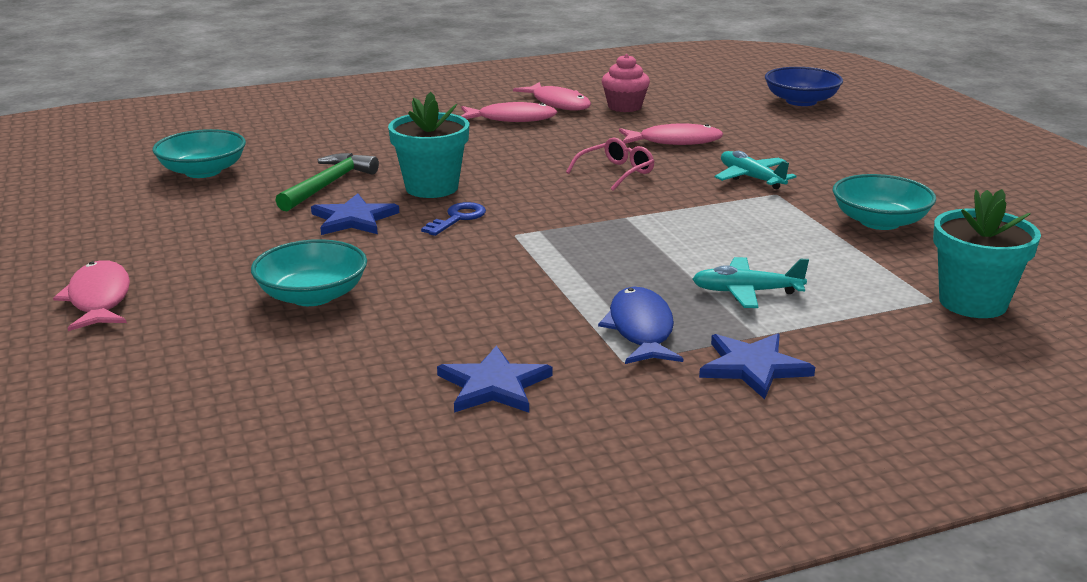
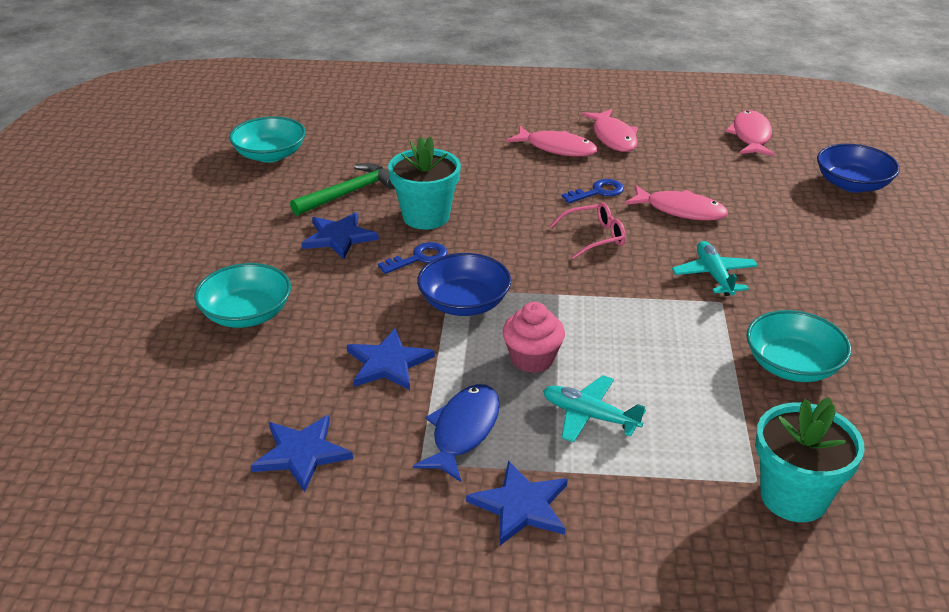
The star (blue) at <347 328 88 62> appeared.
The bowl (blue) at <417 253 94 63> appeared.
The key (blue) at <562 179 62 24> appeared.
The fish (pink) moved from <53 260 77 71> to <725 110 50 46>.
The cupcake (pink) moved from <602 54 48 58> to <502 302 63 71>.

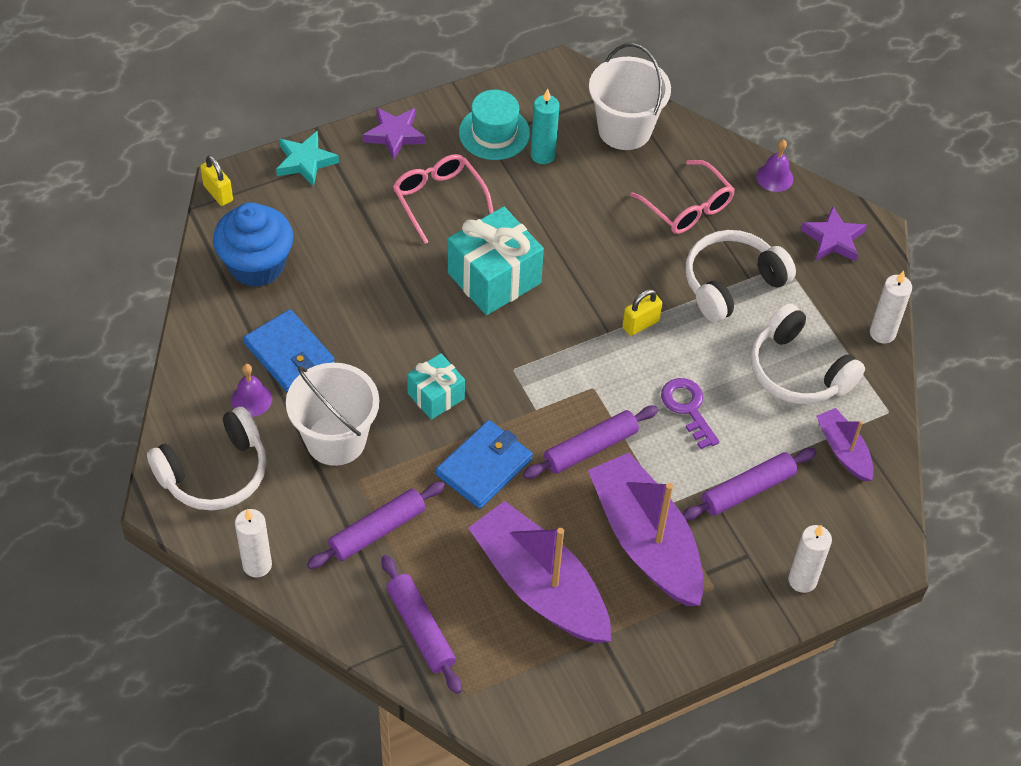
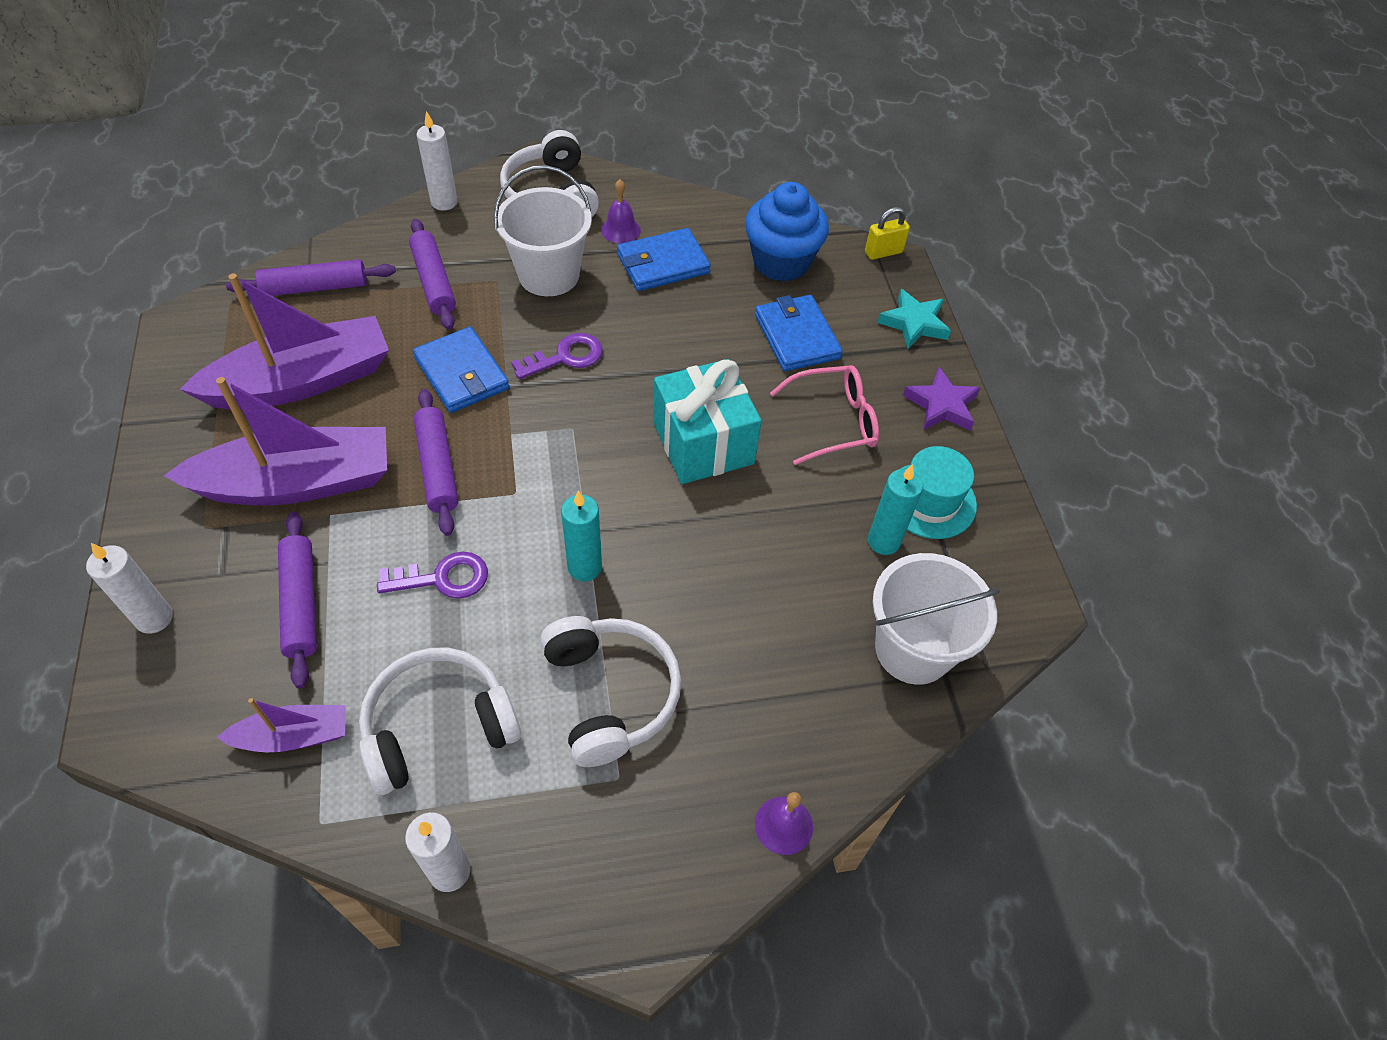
The glasses (pink) at <630 160 105 74> disappeared.
The star (purple) at <801 206 66 56> disappeared.
The wallet (blue) at <755 295 88 76> appeared.
The gift (turquoise) at <407 353 58 67> was replaced by the key (purple) at <511 333 92 46>.
The padlock (yellow) at <622 289 40 47> was replaced by the candle (turquoise) at <561 490 41 91>.

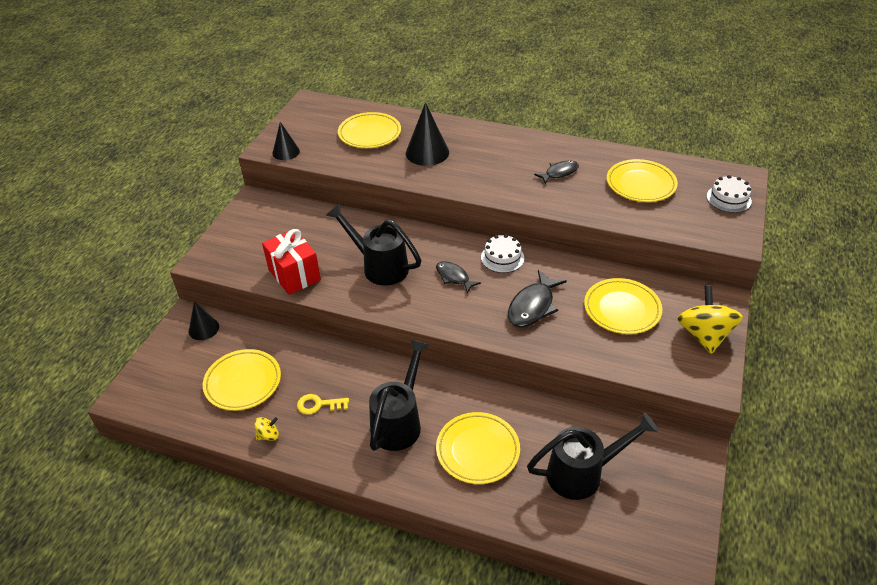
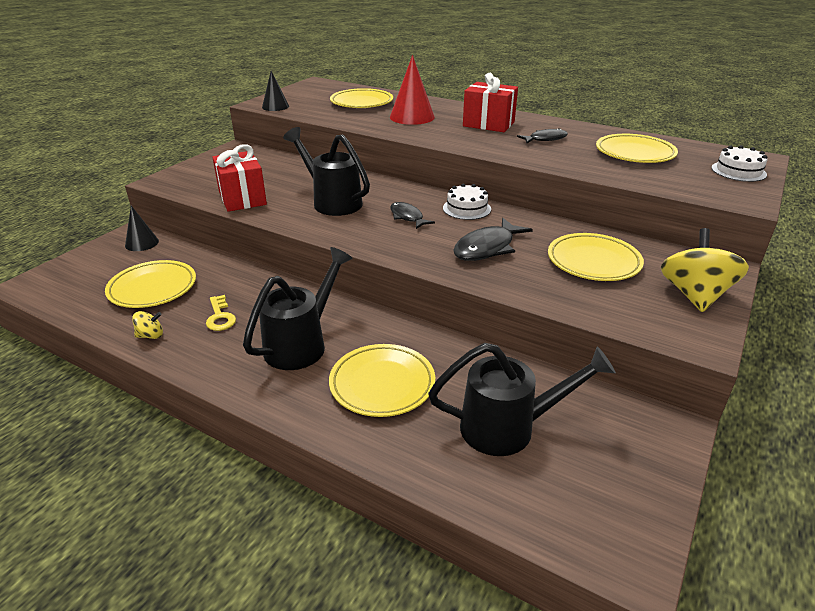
The gift (red) at <463 73 55 59> appeared.
The cone (black) at <406 102 43 64> became the cone (red) at <390 55 45 70>.
The key (yellow) at <297 394 52 21> turned 120 degrees counterclockwise.

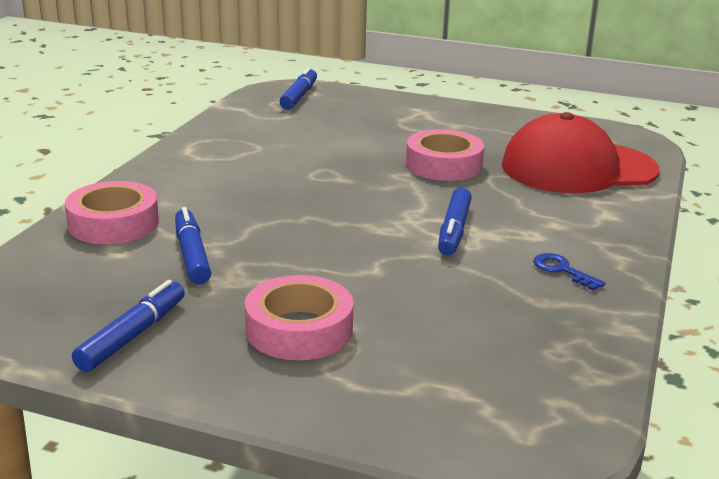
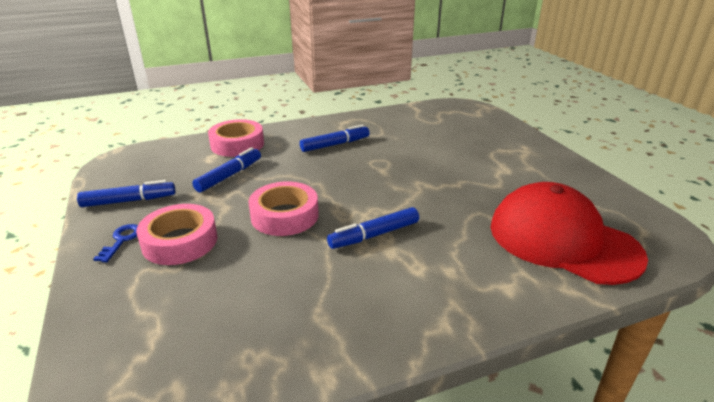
The marker (blue) moved from <280 67 37 43> to <300 125 70 27>.
The tape (pink) moved from <406 130 78 51> to <249 181 70 55>.
The key (blue) moved from <533 253 72 38> to <93 224 45 38>.

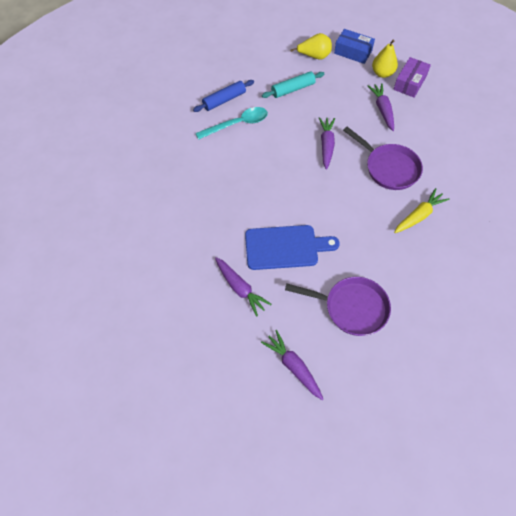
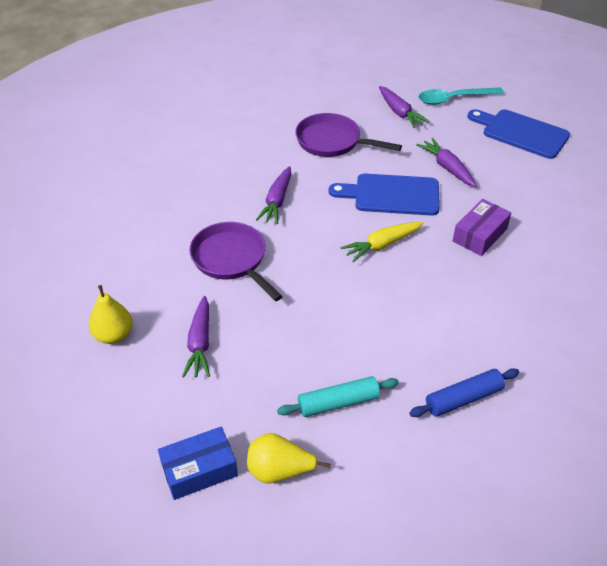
The cutting board (blue) at <467 109 103 50> appeared.
The spoon (turquoise) moved from <195 107 73 33> to <418 87 86 18>.
The carrot (purple) moved from <319 117 16 52> to <256 166 35 58>.
The pear (yellow) moved from <372 40 26 38> to <89 285 44 59>.
The box (purple) moved from <394 57 37 41> to <453 199 58 57>.
The carrot (yellow) moved from <394 188 55 45> to <340 222 83 41>.
The box (blue) at <334 29 41 35> turned 60 degrees counterclockwise.

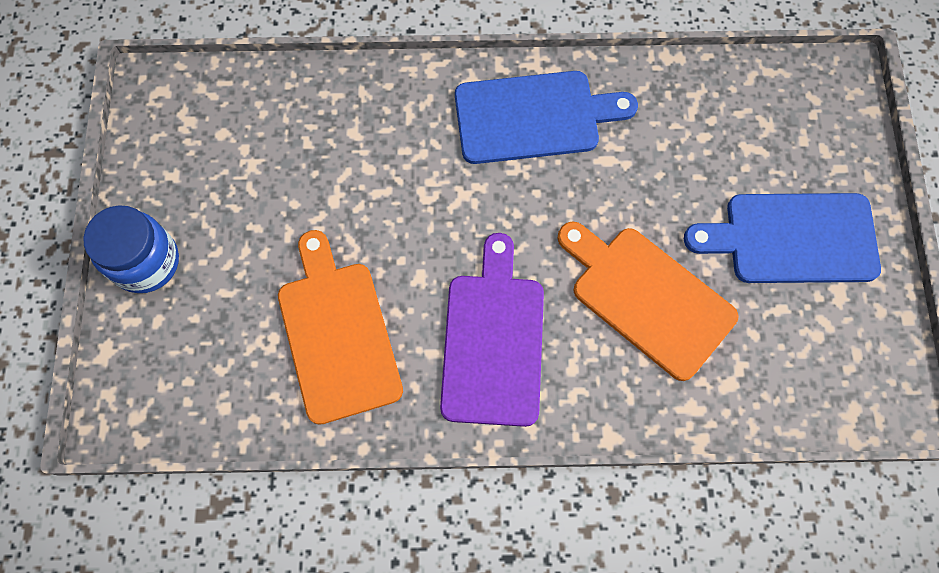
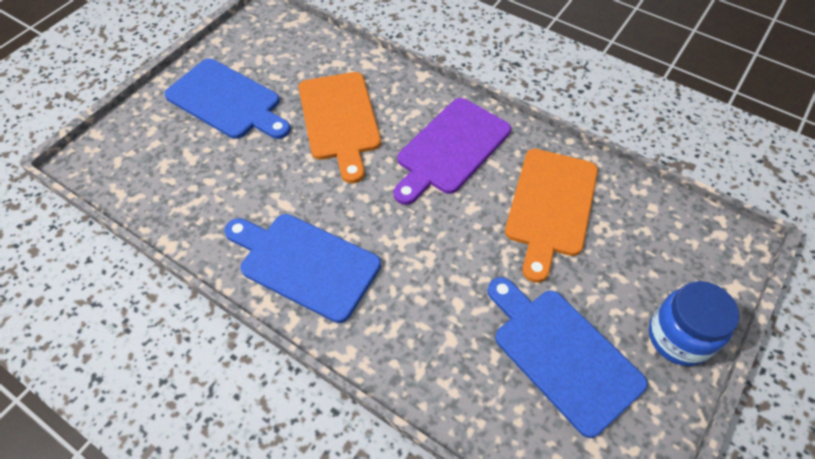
The cutting board (blue) at <487 277 161 161> appeared.

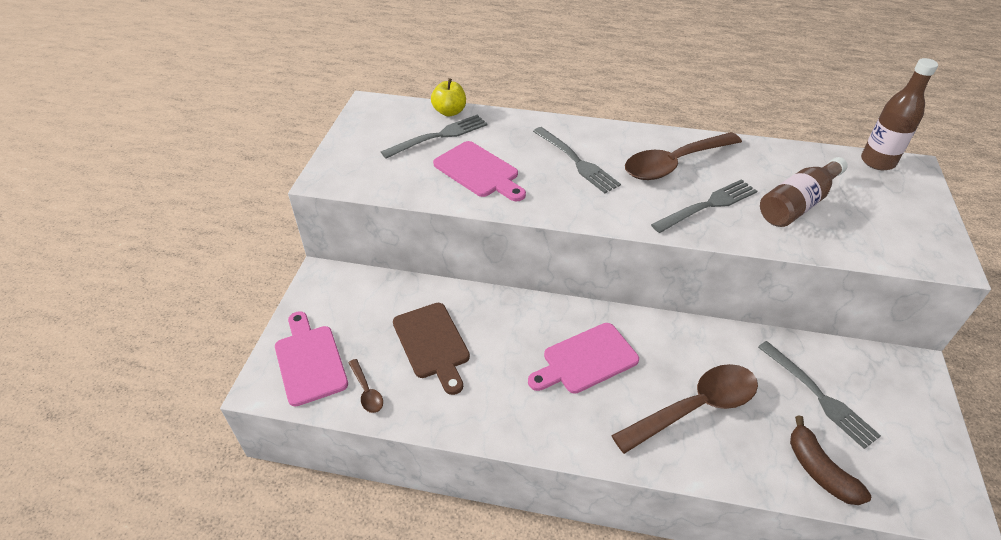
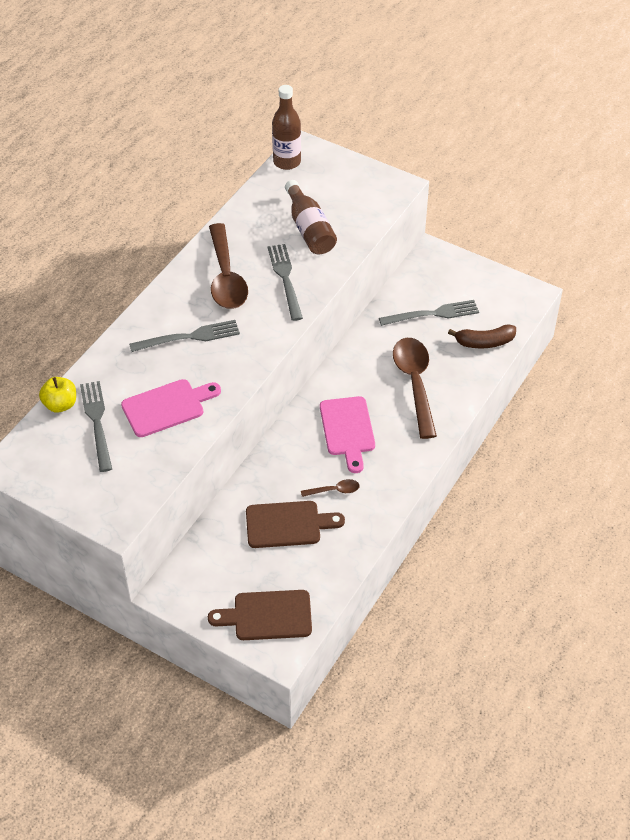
The spoon (brown) moved from <348 359 35 54> to <301 479 59 18>.
The cutting board (pink) at <275 311 73 96> became the cutting board (brown) at <208 590 104 50>.

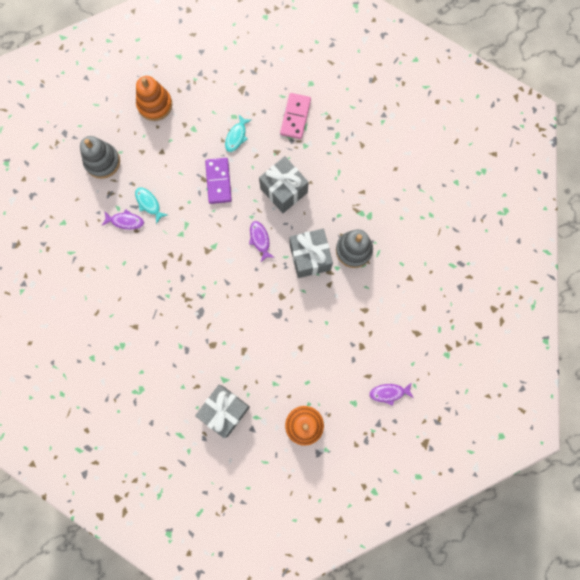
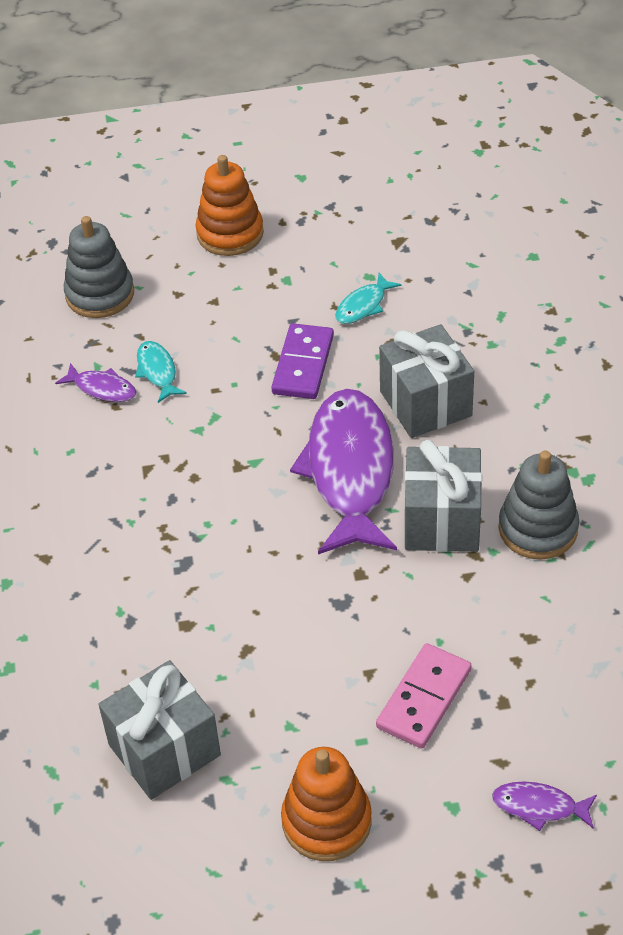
The domino (pink) moved from <280 93 31 46> to <376 643 96 105>.
The fish (purple) at <249 221 26 42> changed to 2.36 times the size.

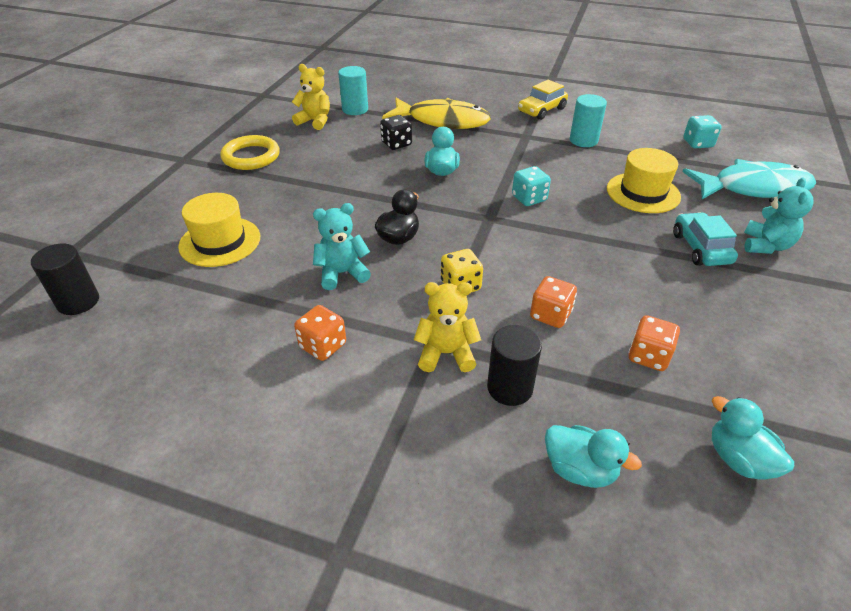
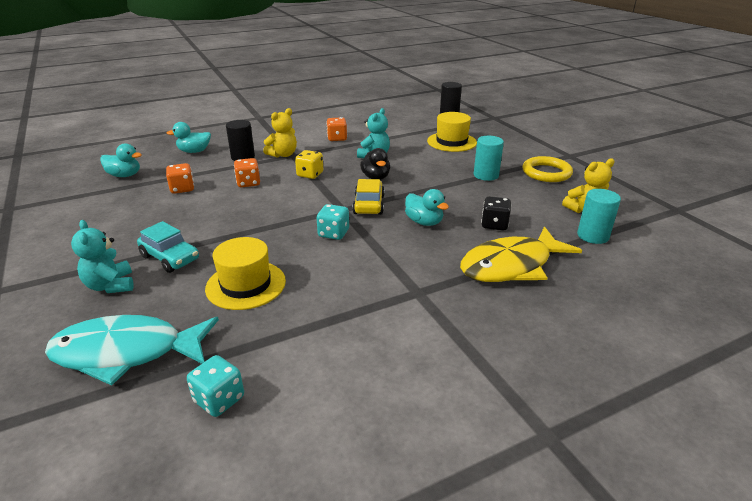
The car (yellow) moved from <518 80 50 40> to <352 179 33 36>.
The cylinder (turquoise) moved from <570 94 37 53> to <474 136 30 45>.
The fish (turquoise) at <682 159 134 40> turned 45 degrees clockwise.

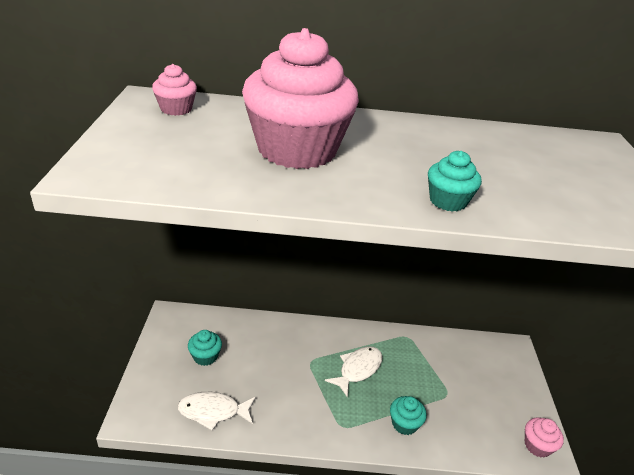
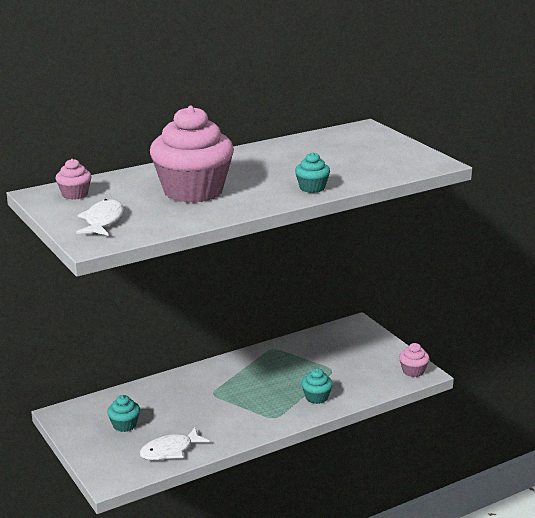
The fish (white) moved from <325 346 57 52> to <76 199 48 37>.

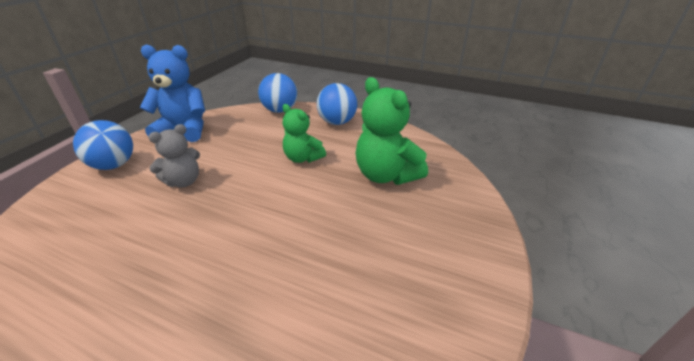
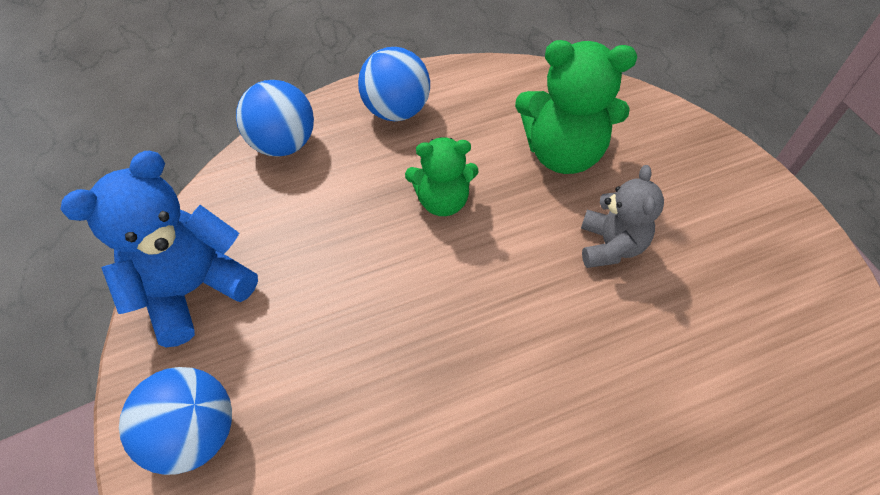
The teddy bear (grey) moved from <148 124 52 64> to <581 165 83 103>.

